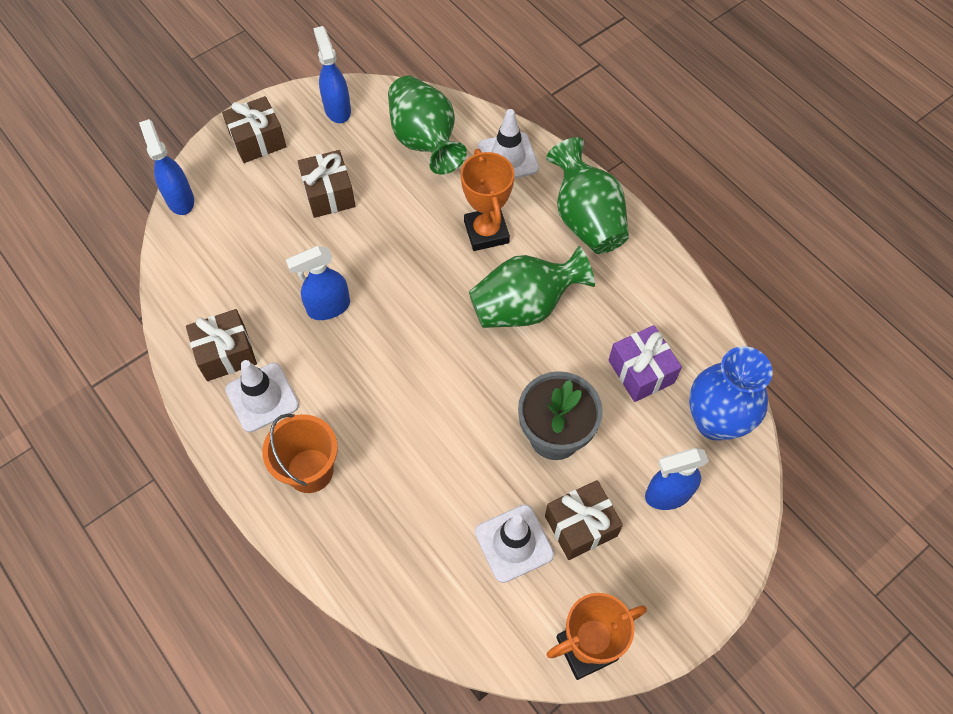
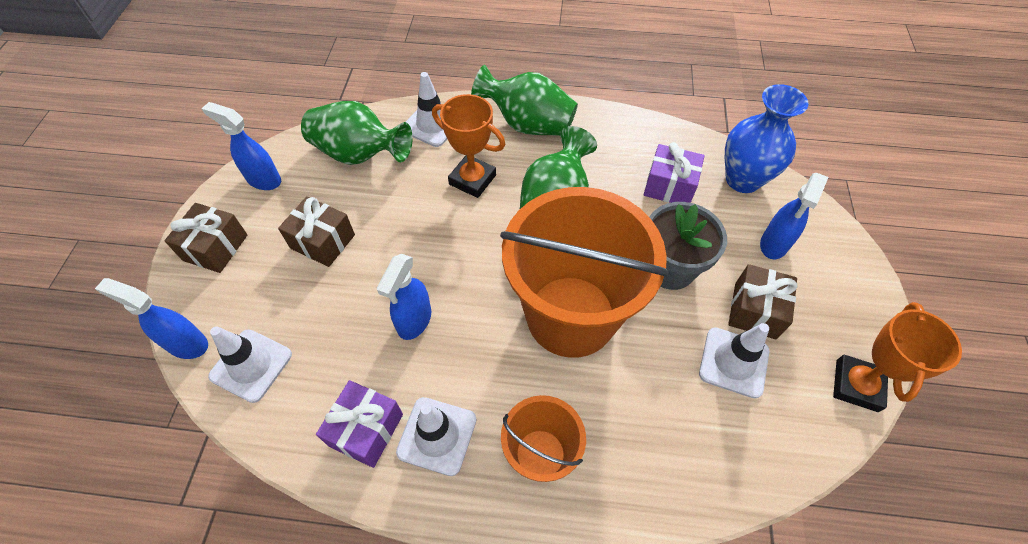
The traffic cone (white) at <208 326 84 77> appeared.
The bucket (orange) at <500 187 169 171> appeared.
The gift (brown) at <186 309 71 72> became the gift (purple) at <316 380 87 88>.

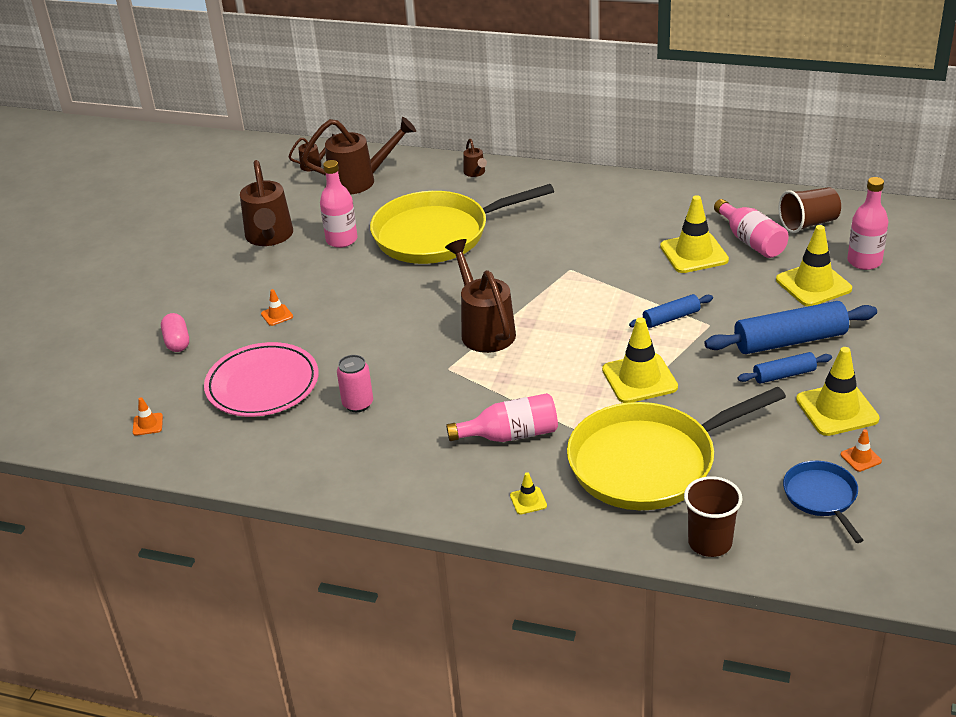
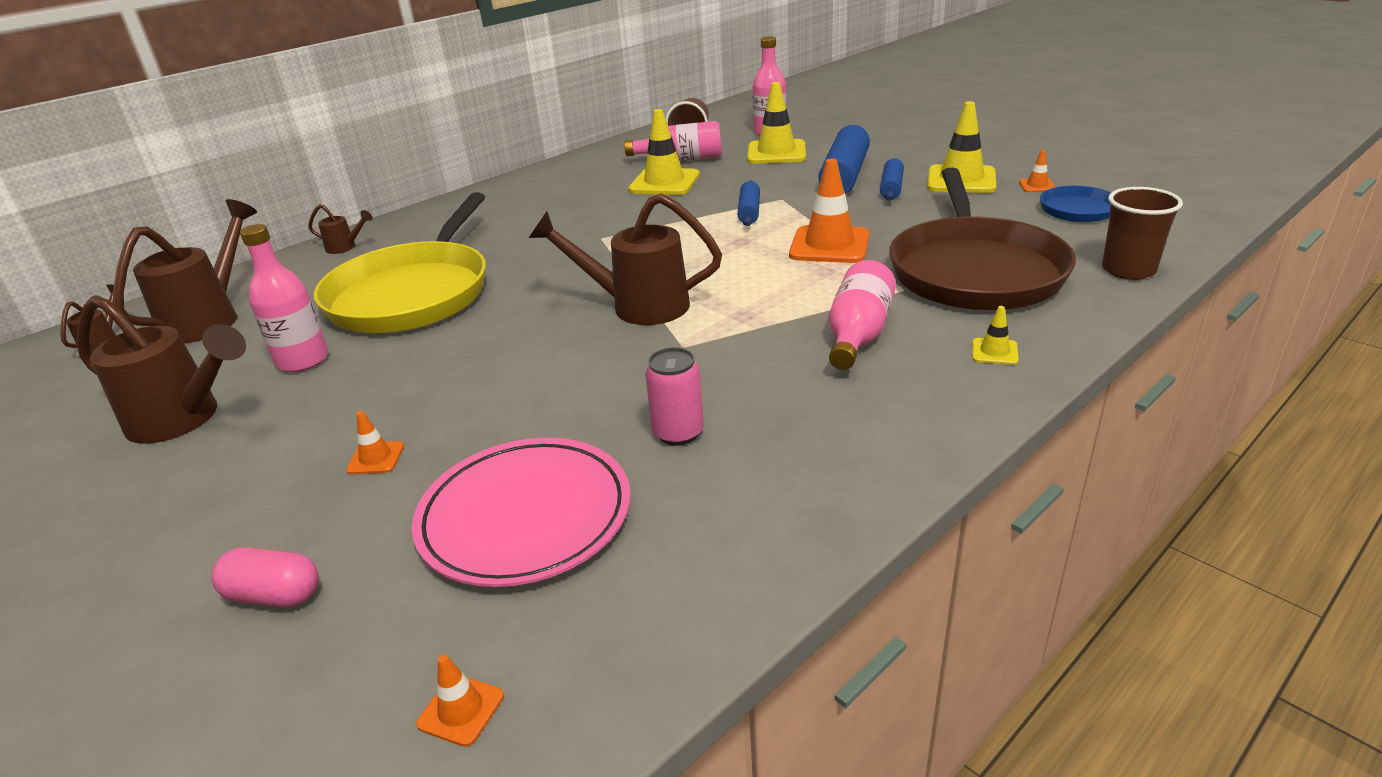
The pan (yellow) at <567 387 219 123> became the pan (brown) at <889 168 187 142>.
The traffic cone (yellow) at <602 317 76 86> became the traffic cone (orange) at <789 159 81 104>.

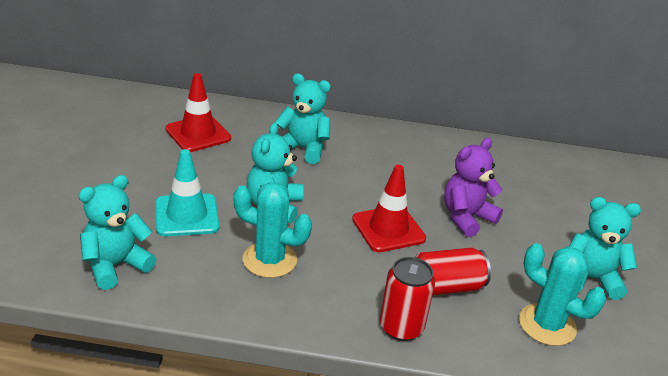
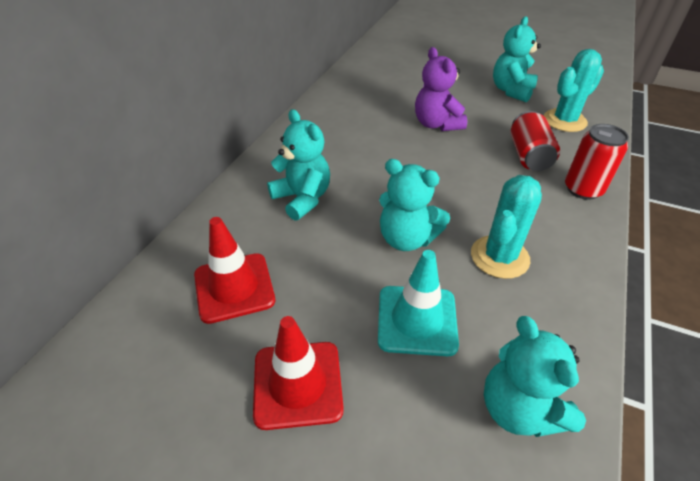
The traffic cone (red) moved from <352 165 74 87> to <253 316 91 114>.
The teddy bear (turquoise) at <275 74 56 90> turned 105 degrees clockwise.

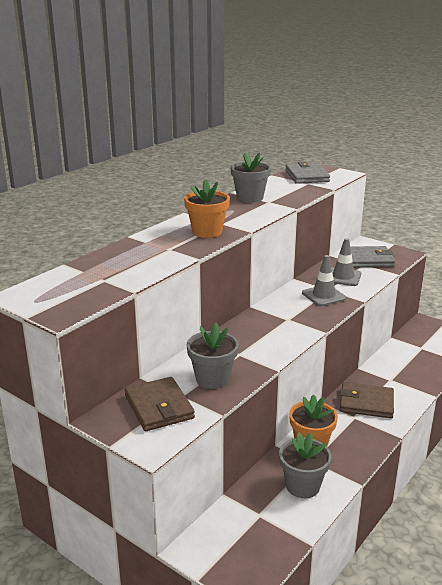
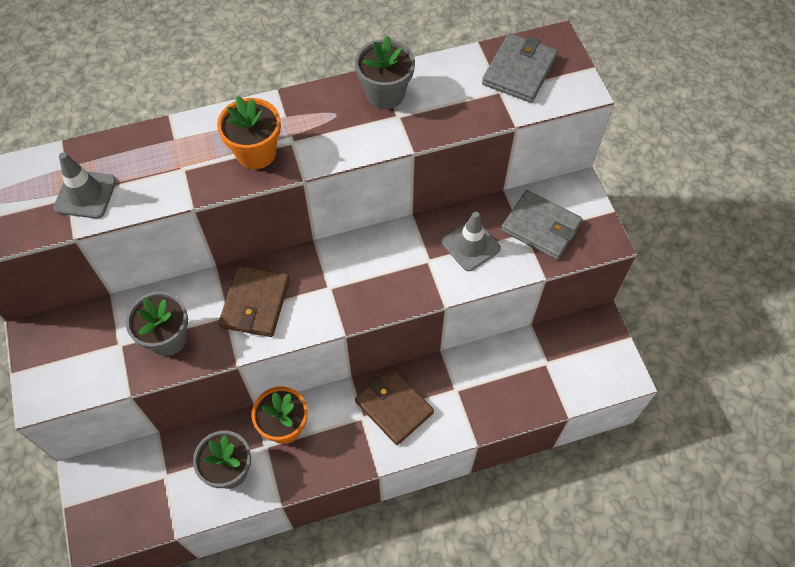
The wallet (brown) moved from <125 377 70 54> to <218 265 72 72>.
The traffic cone (grey) moved from <302 255 44 51> to <54 152 62 67>.

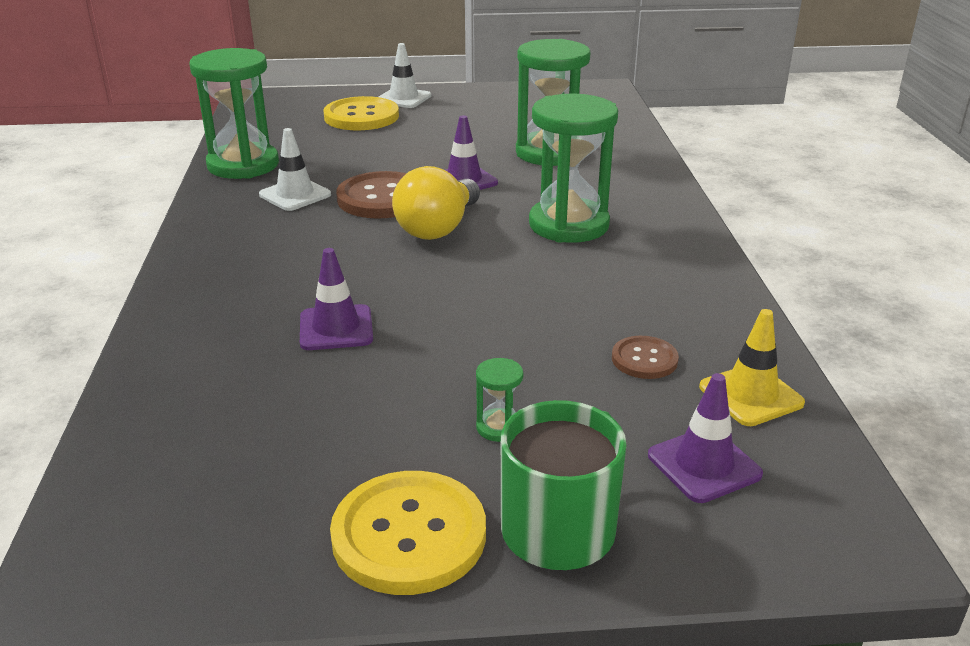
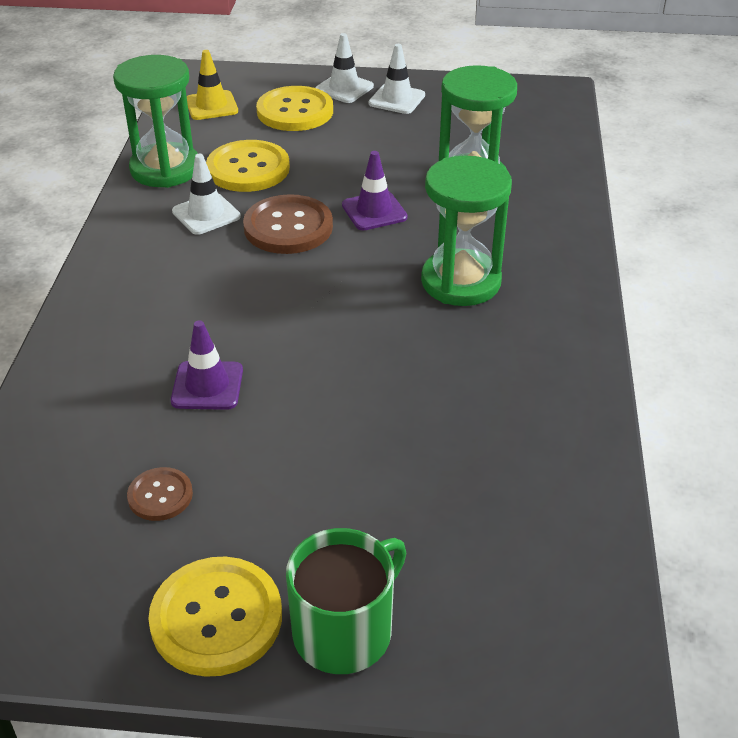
The light bulb (yellow) at <392 166 88 74> disappeared.
The hourglass (green) at <476 358 47 84> disappeared.
The traffic cone (purple) at <648 373 115 130> disappeared.
The button (yellow) at <206 140 84 52> appeared.
The traffic cone (white) at <369 44 56 70> appeared.
The button (brown) moved from <612 336 67 43> to <127 467 66 54>.
The traffic cone (yellow) moved from <699 309 106 117> to <187 50 51 70>.

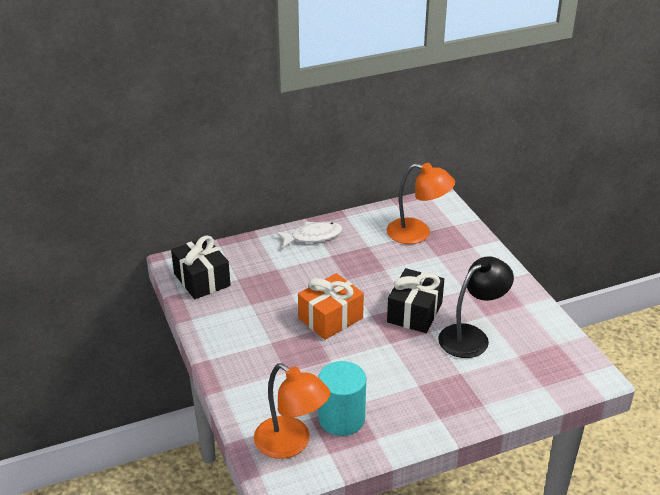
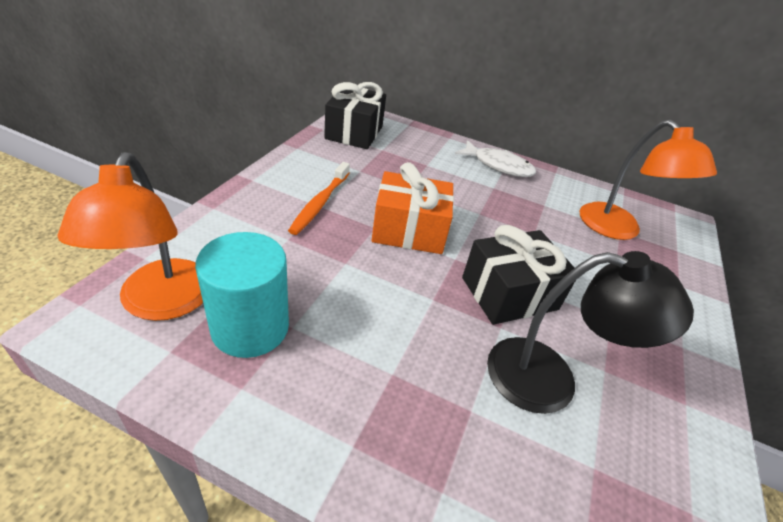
The toothbrush (orange) at <288 162 62 73> appeared.

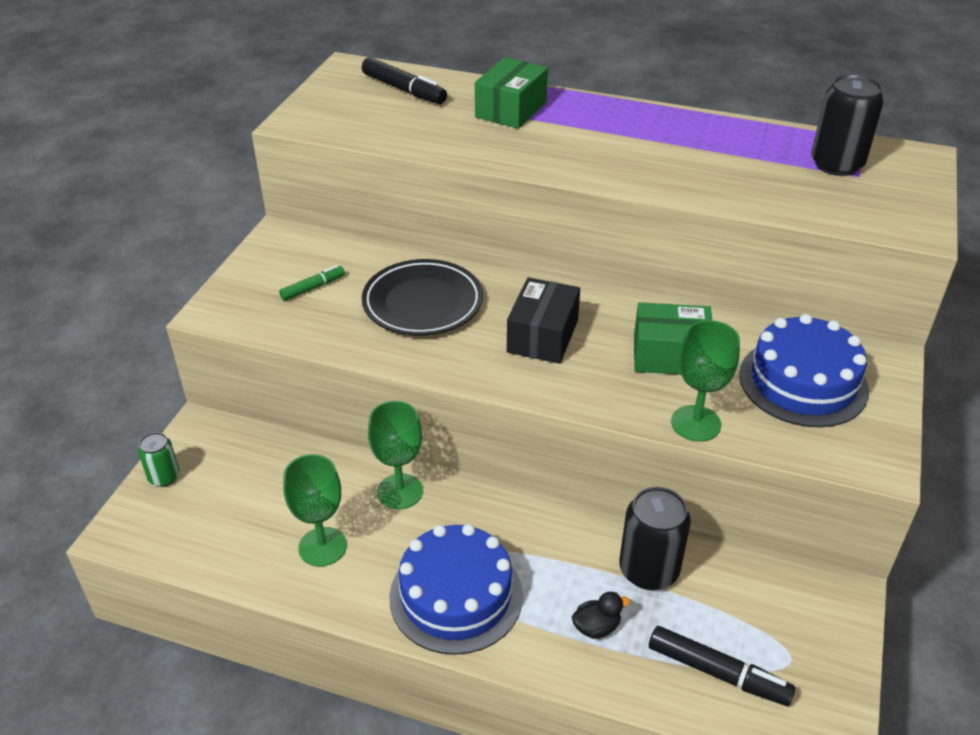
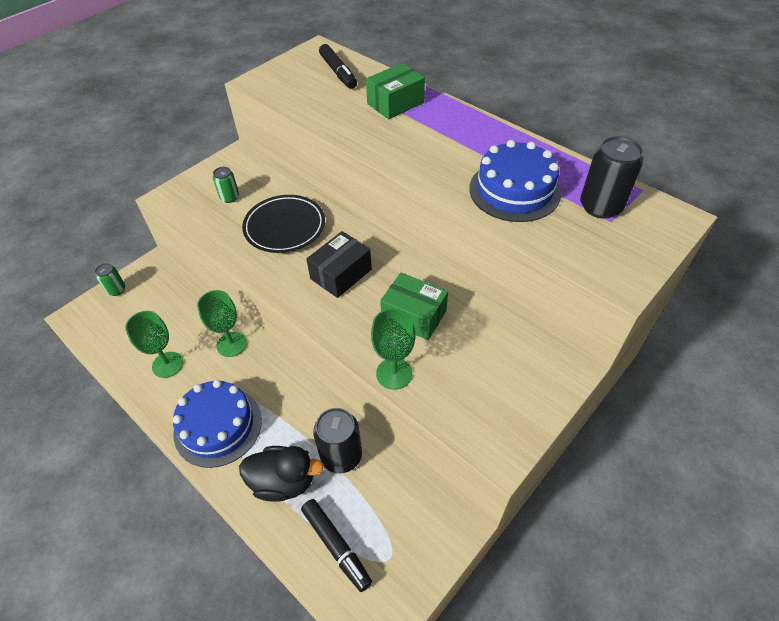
The cake (blue) moved from <739 314 130 113> to <469 140 92 82>.
The marker (green) at <279 265 66 36> was replaced by the can (green) at <213 167 26 36>.
The duck (black) at <572 592 58 47> changed to 2.02 times the size.

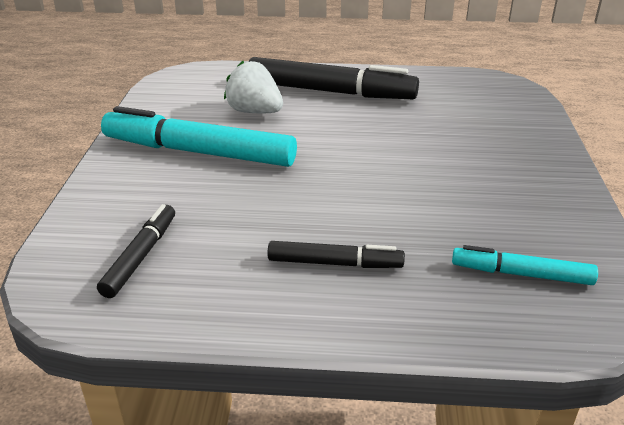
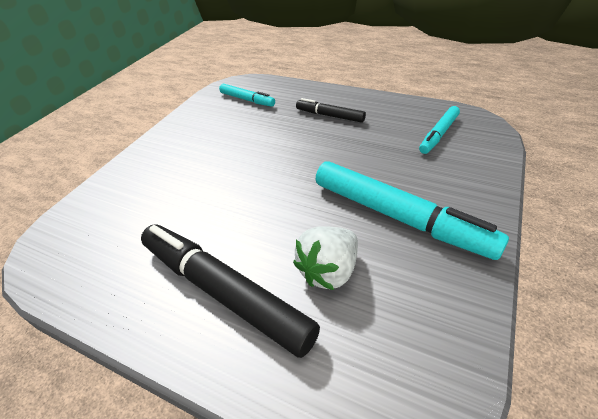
The marker (black) at <97 204 78 94> became the marker (turquoise) at <419 106 41 48>.
The strawberry (white) at <224 61 59 52> turned 75 degrees clockwise.

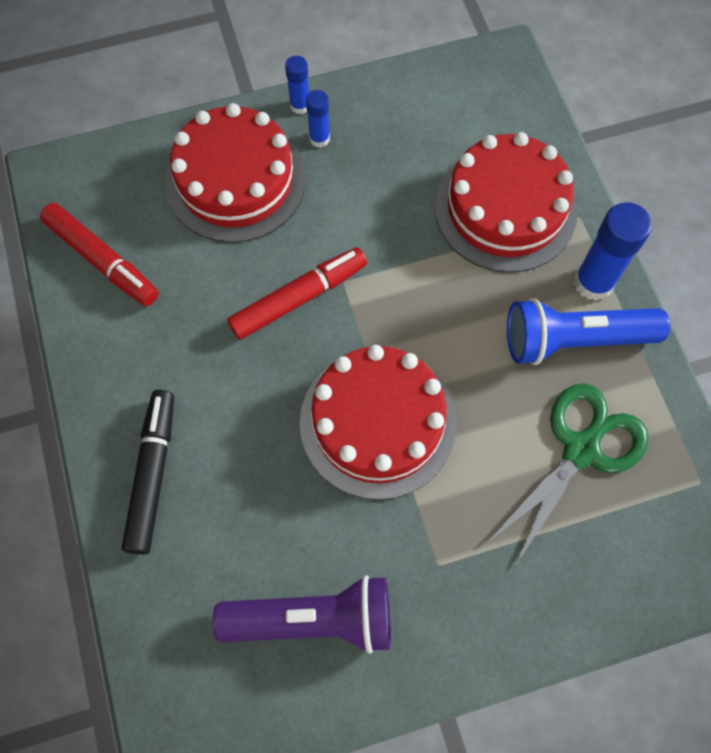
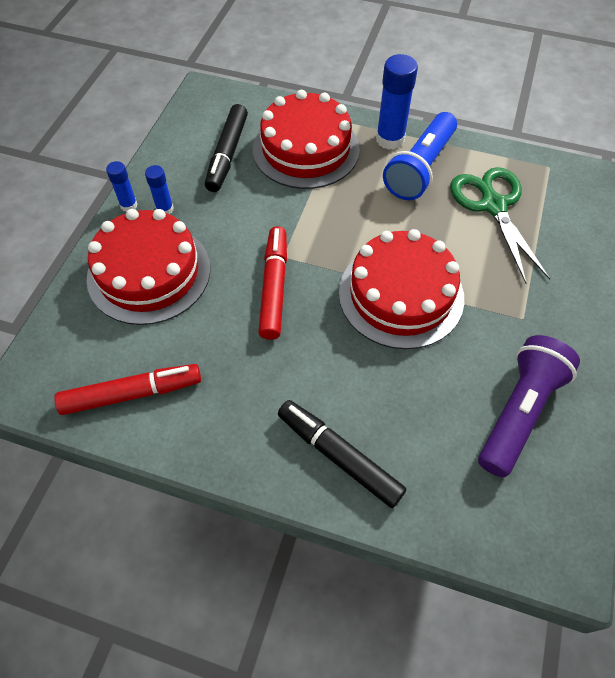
The marker (black) at <205 104 43 88> appeared.

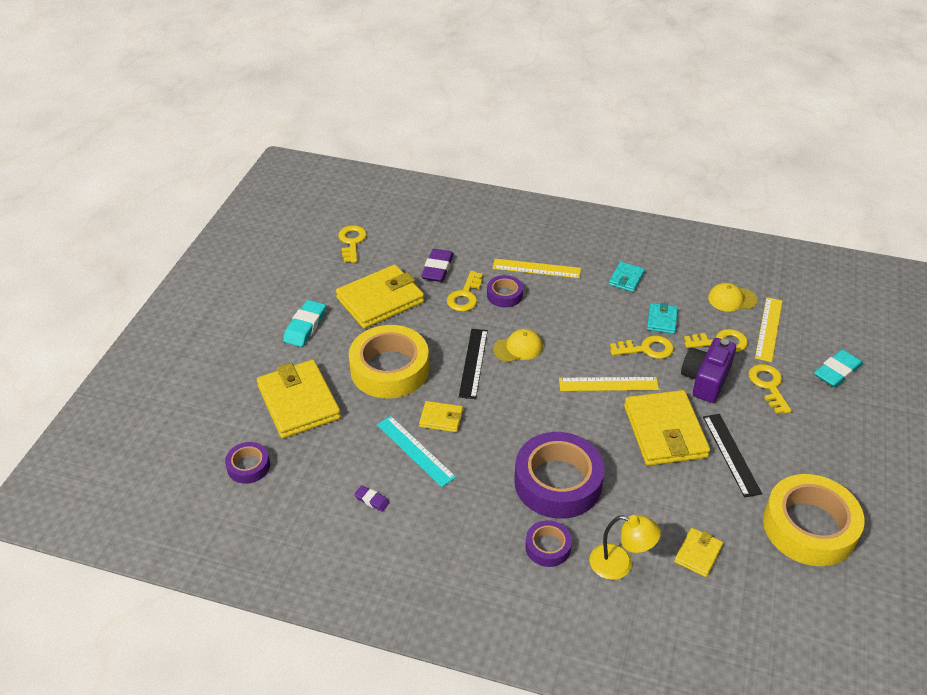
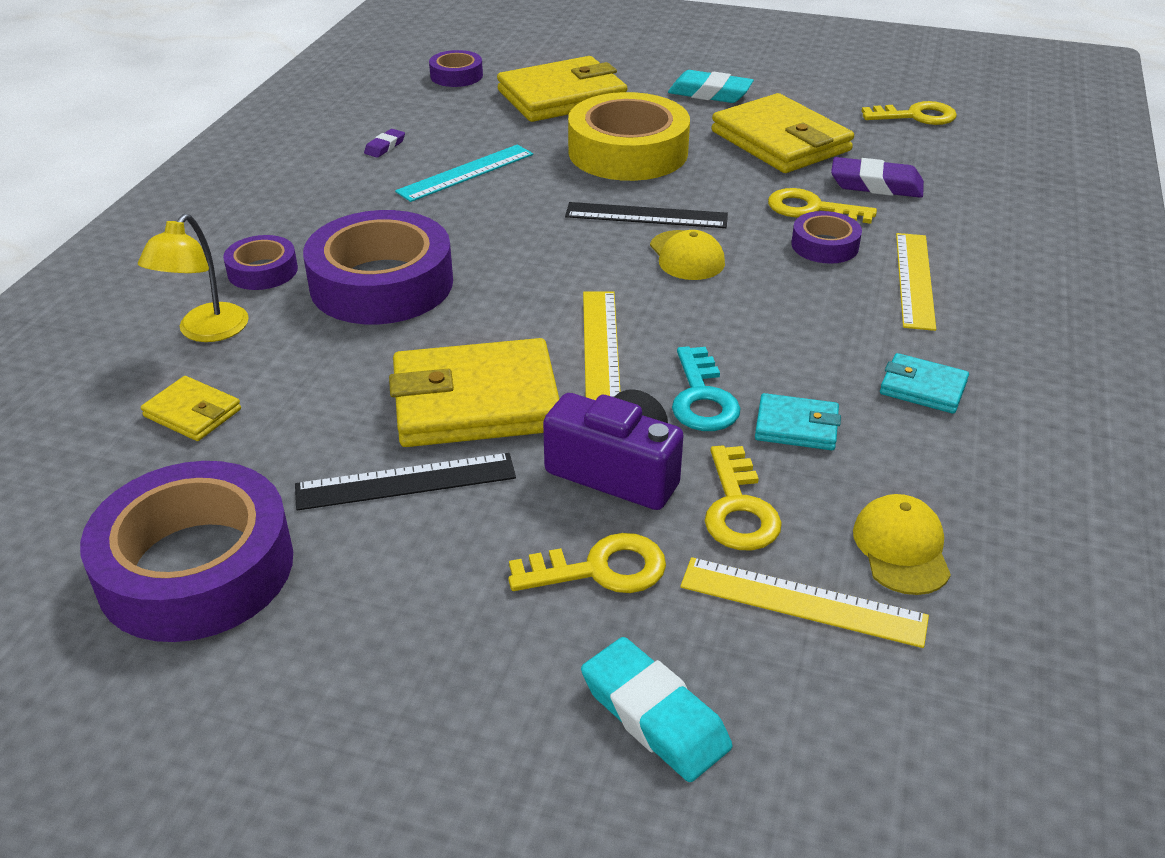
The wallet (yellow) at <419 401 44 31> disappeared.
The key (yellow) at <610 335 64 24> became the key (turquoise) at <672 346 69 85>.
The tape (yellow) at <763 474 102 92> became the tape (purple) at <80 461 213 181>.

